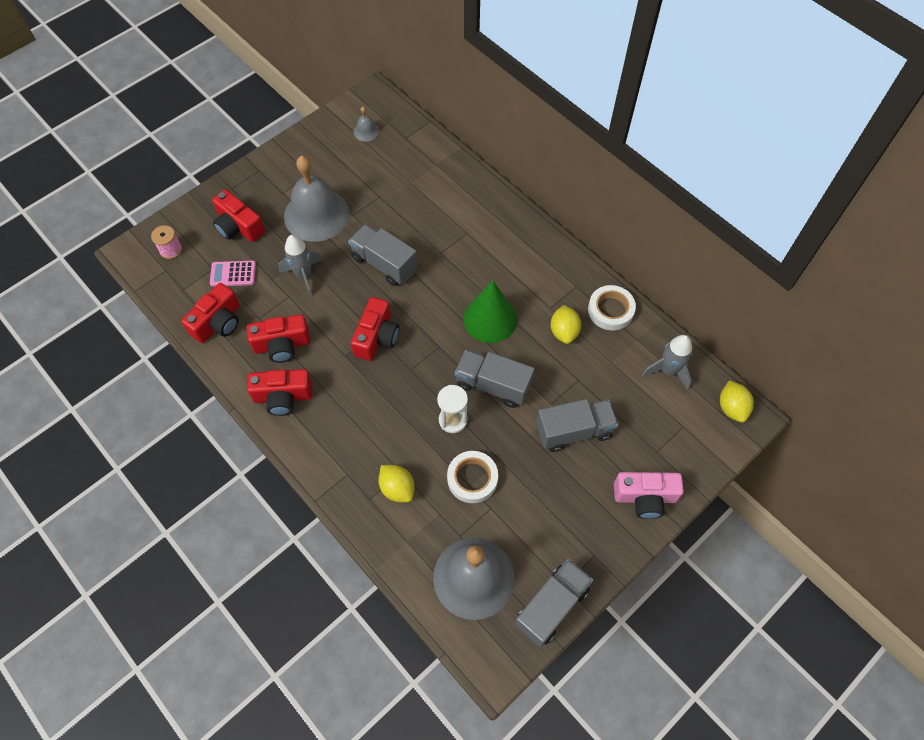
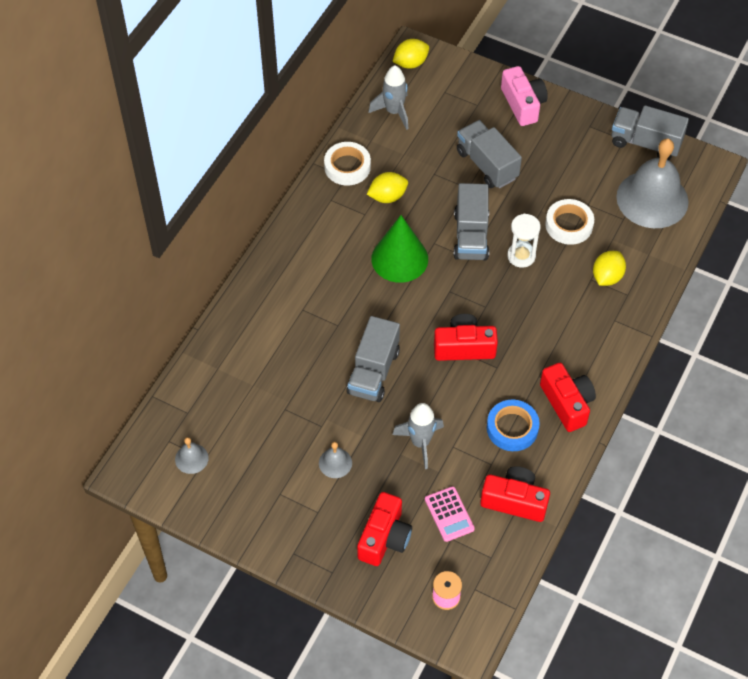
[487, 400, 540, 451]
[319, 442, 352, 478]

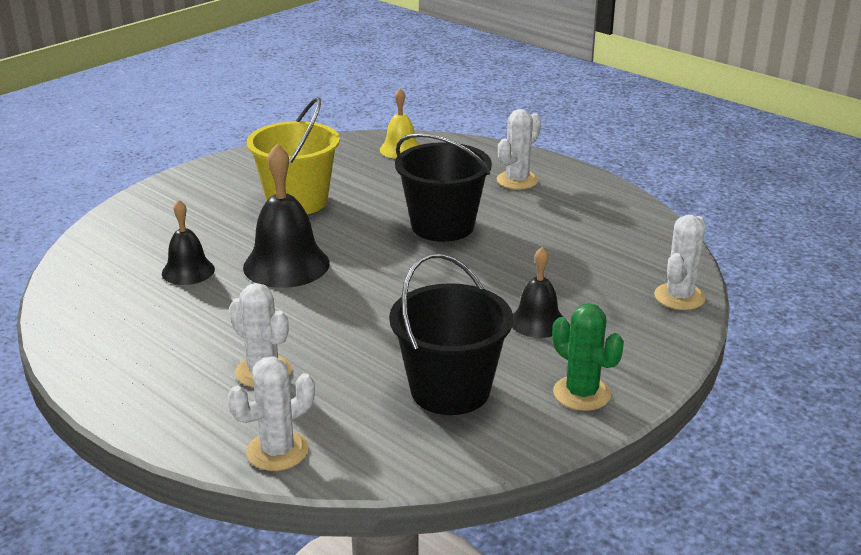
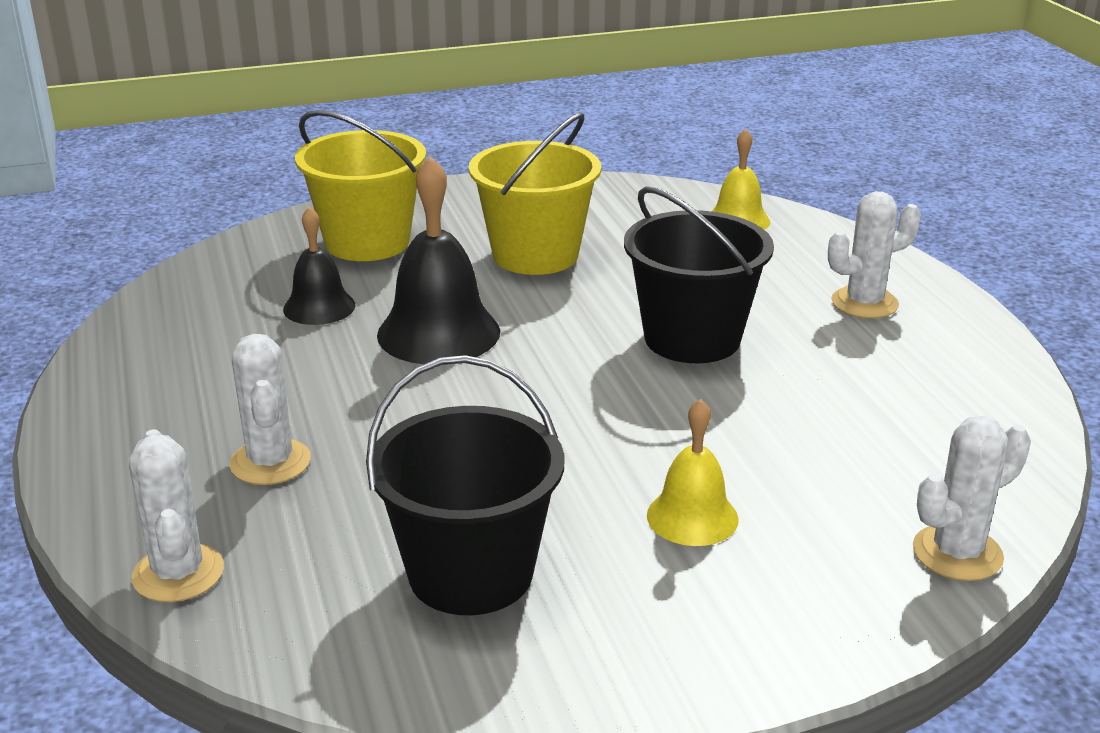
[129, 429, 224, 602]
[647, 399, 739, 546]
[552, 303, 624, 411] (first image)
[295, 110, 426, 261]

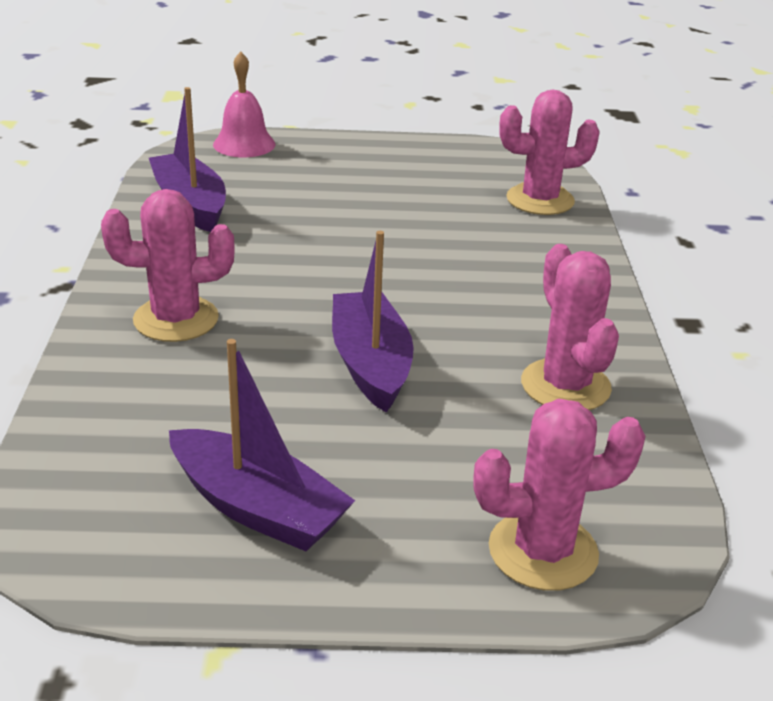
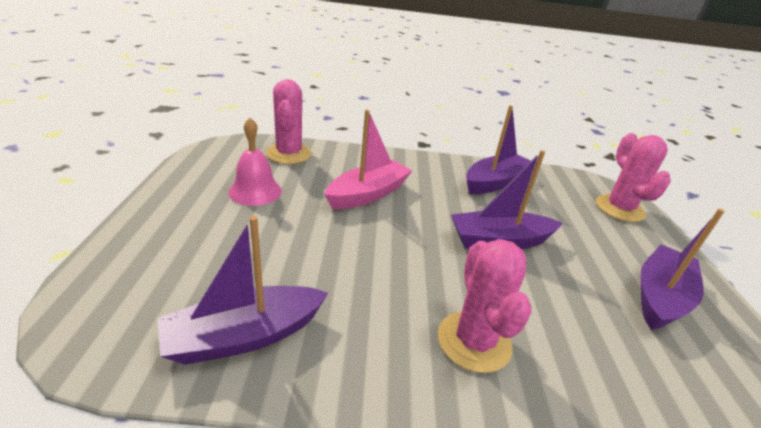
[229, 118, 282, 206]
[466, 105, 531, 194]
[324, 109, 412, 209]

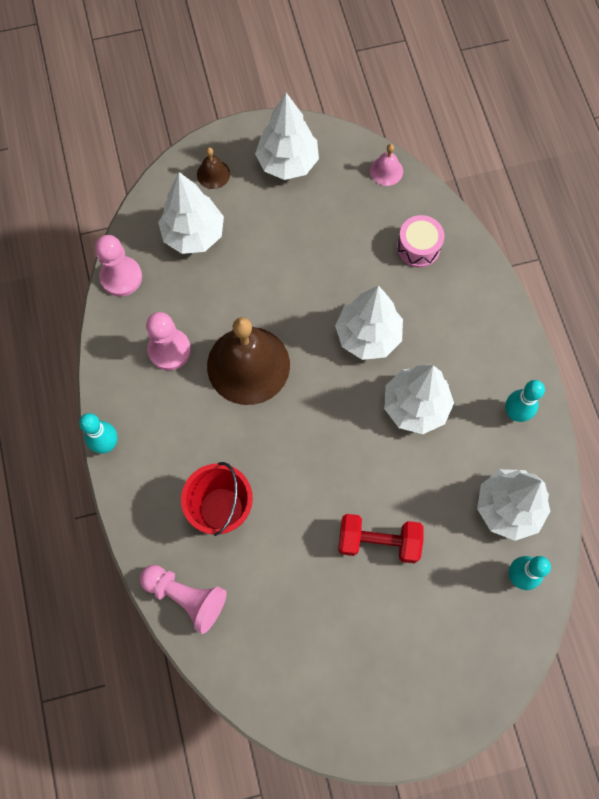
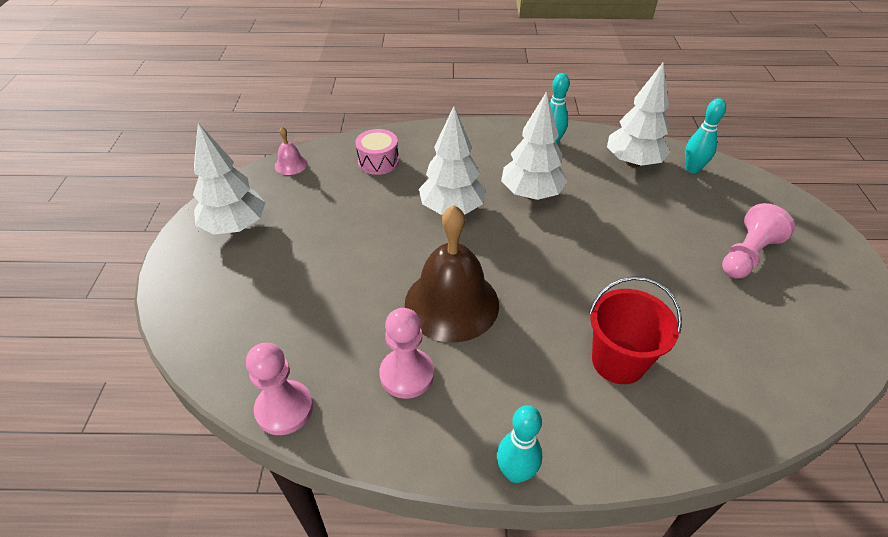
[722, 203, 795, 279]
[158, 172, 224, 254] (first image)
[197, 147, 230, 189] (first image)
[338, 514, 423, 563] (first image)

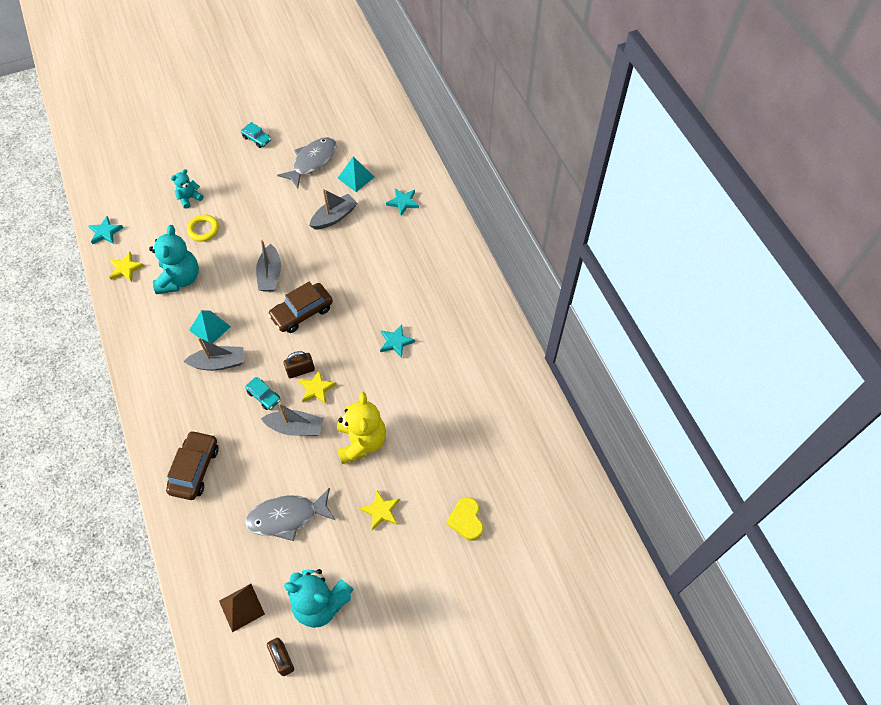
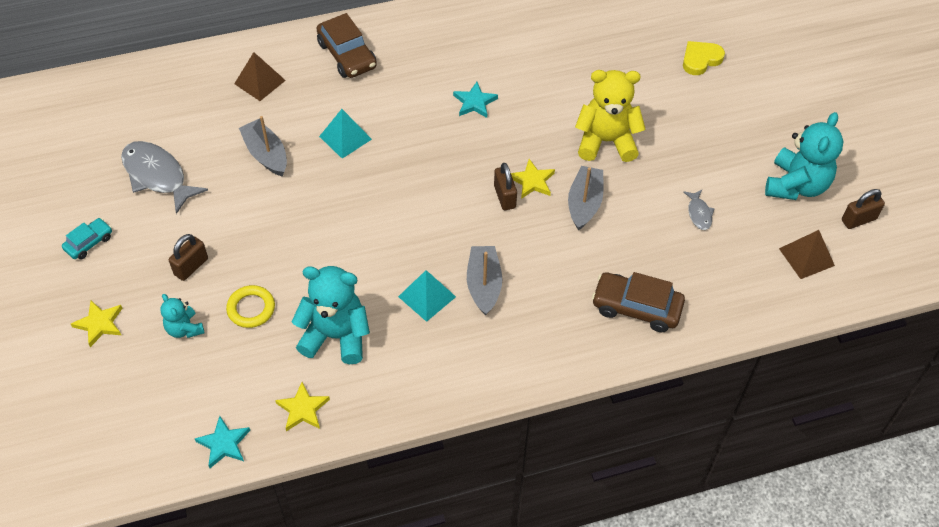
[245, 377, 281, 410] (first image)
[683, 190, 715, 230]
[256, 240, 281, 292] (first image)
[316, 13, 377, 78]
[319, 109, 372, 159]
[71, 301, 123, 347]
[234, 52, 286, 101]
[683, 41, 725, 75]
[169, 234, 208, 281]

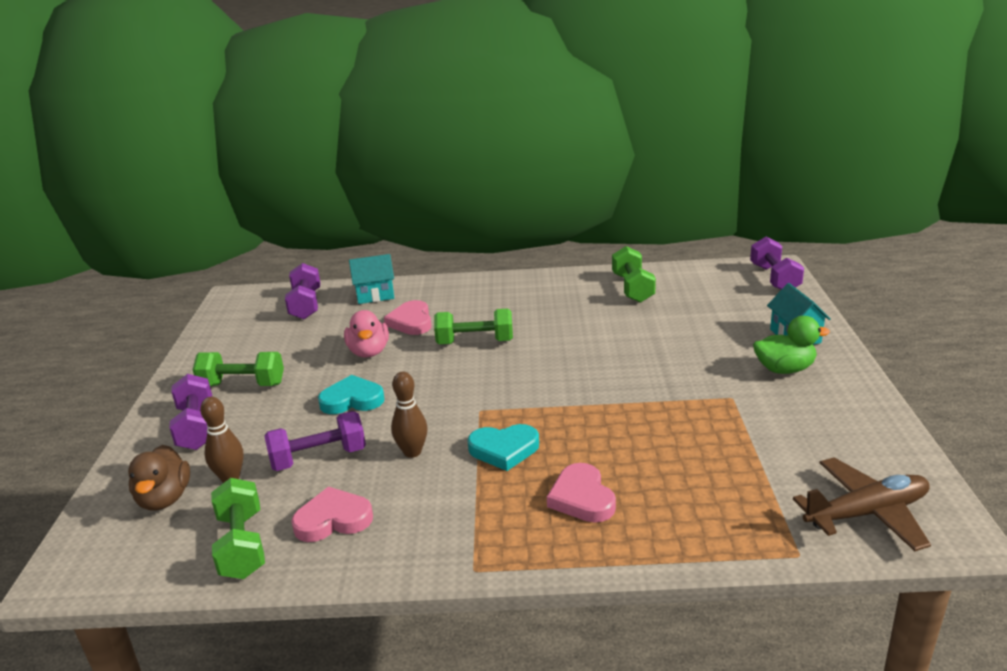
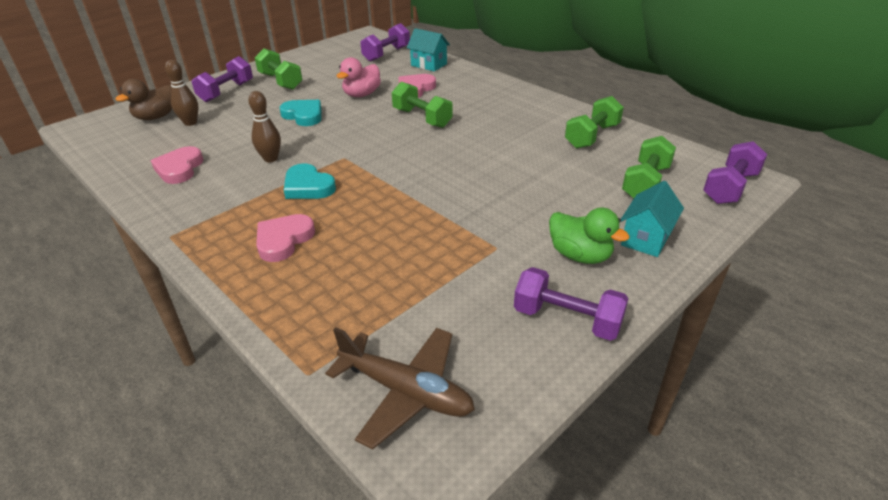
[622, 136, 676, 198]
[514, 267, 629, 341]
[151, 146, 203, 184]

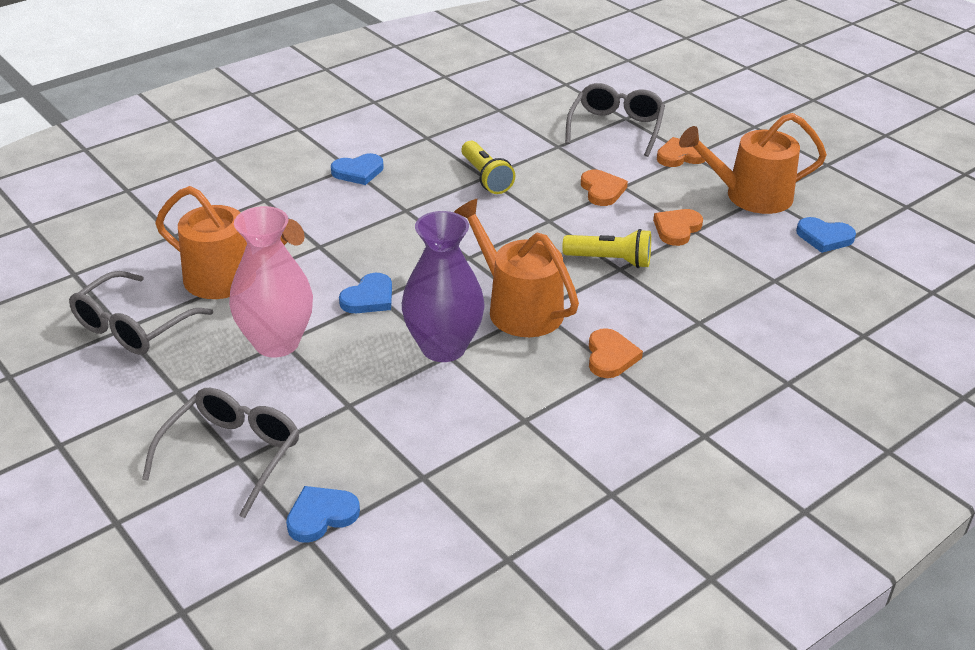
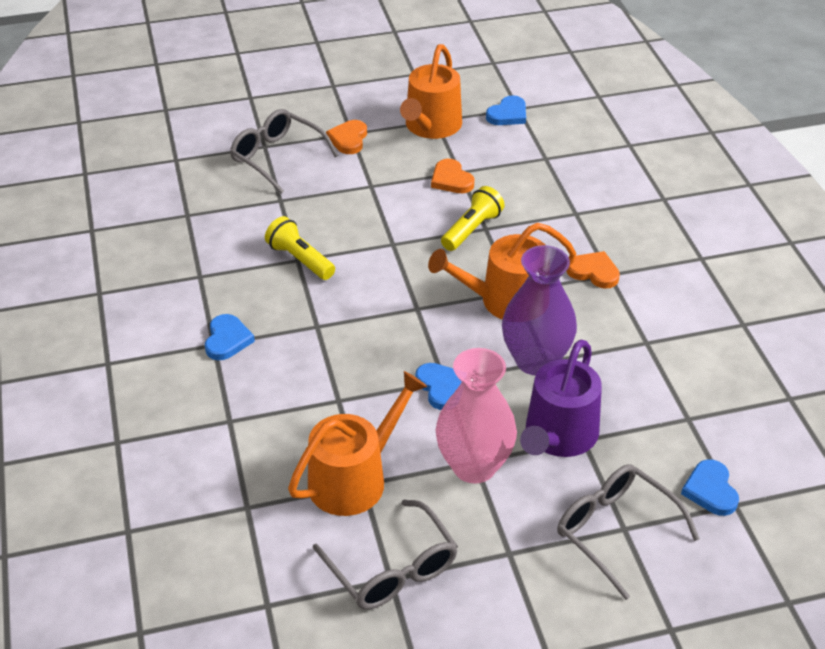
[265, 216, 335, 280]
[581, 170, 628, 206] (first image)
[520, 340, 602, 457]

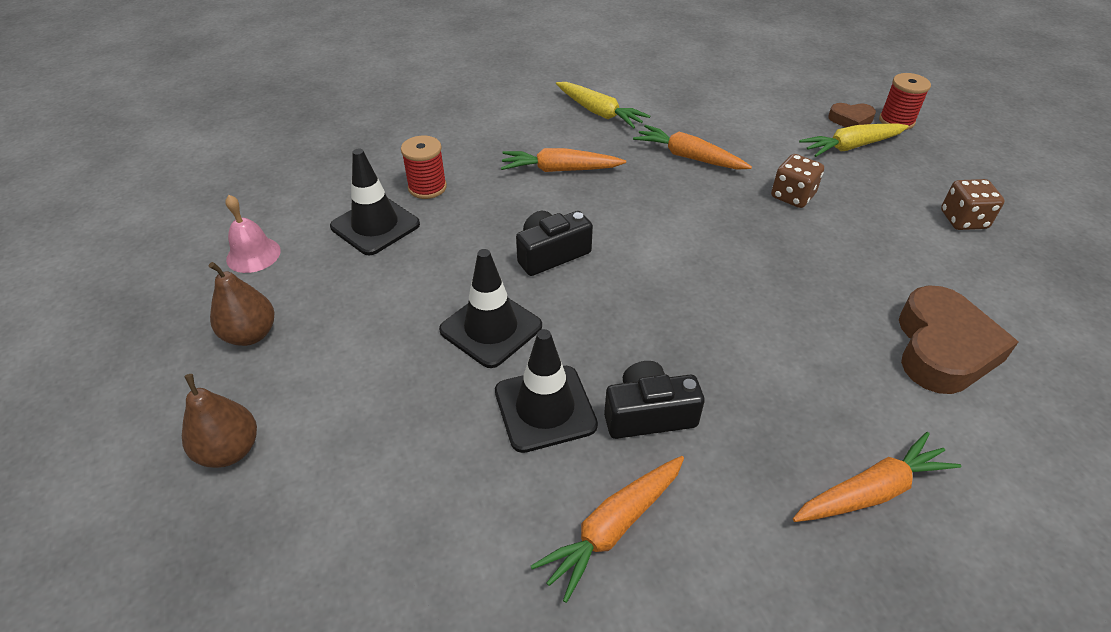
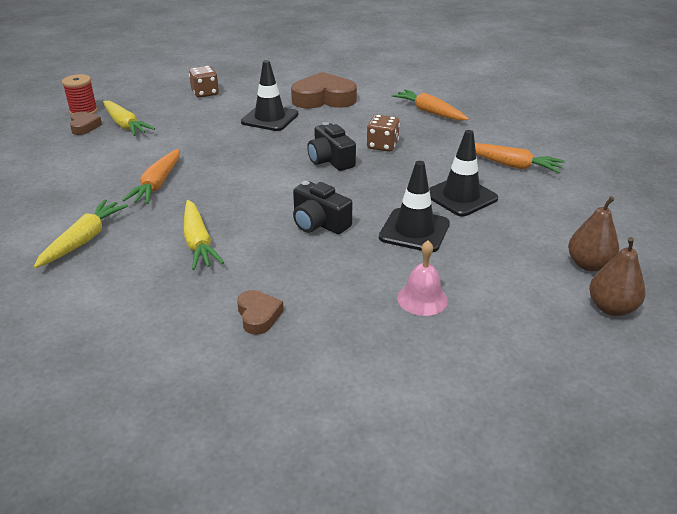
[568, 196, 619, 271]
[397, 240, 448, 316]
[241, 60, 299, 131]
[237, 290, 284, 335]
[183, 200, 224, 270]
[307, 122, 356, 171]
[367, 114, 400, 152]

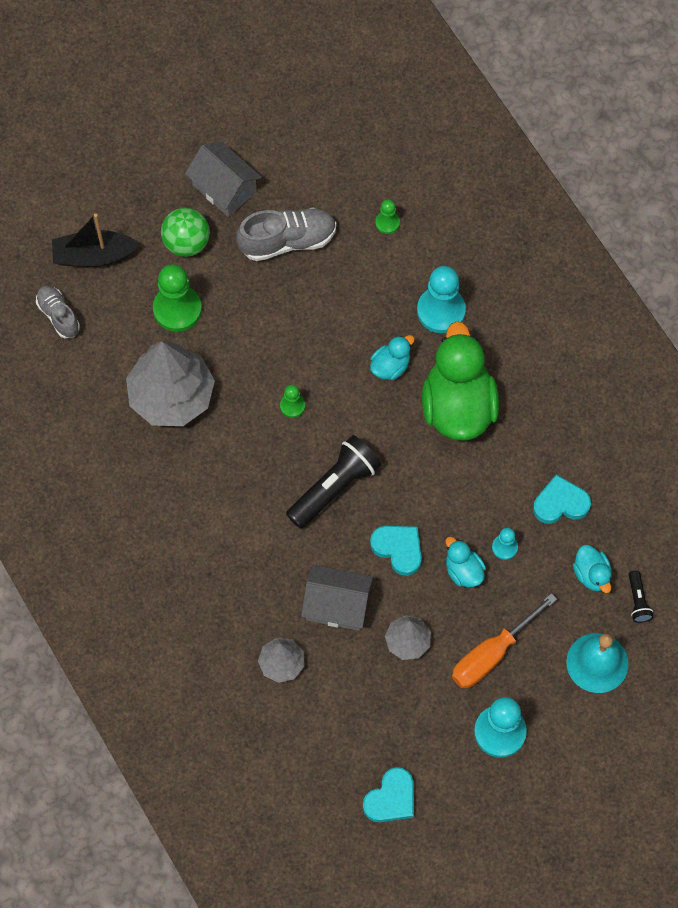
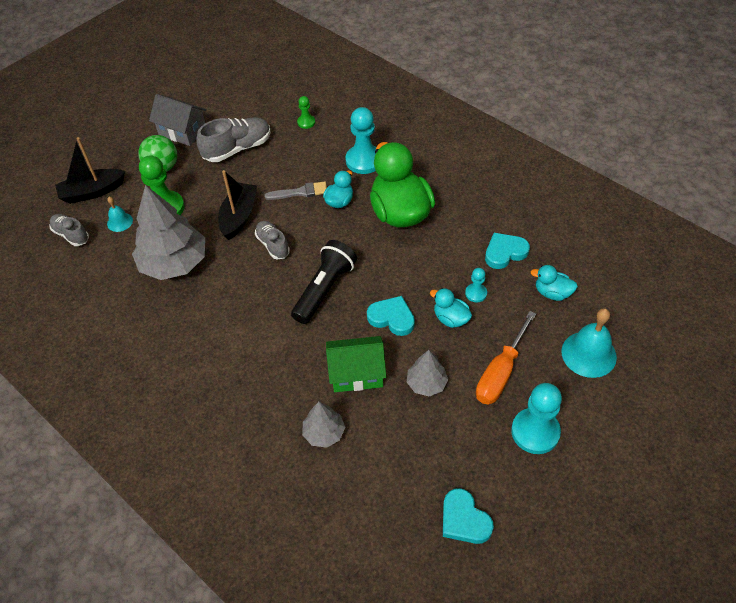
[255, 221, 290, 259]
[326, 336, 386, 392]
[443, 488, 494, 544]
[530, 265, 578, 301]
[629, 571, 653, 623] (first image)
[107, 197, 133, 232]
[218, 170, 257, 240]
[265, 181, 327, 200]

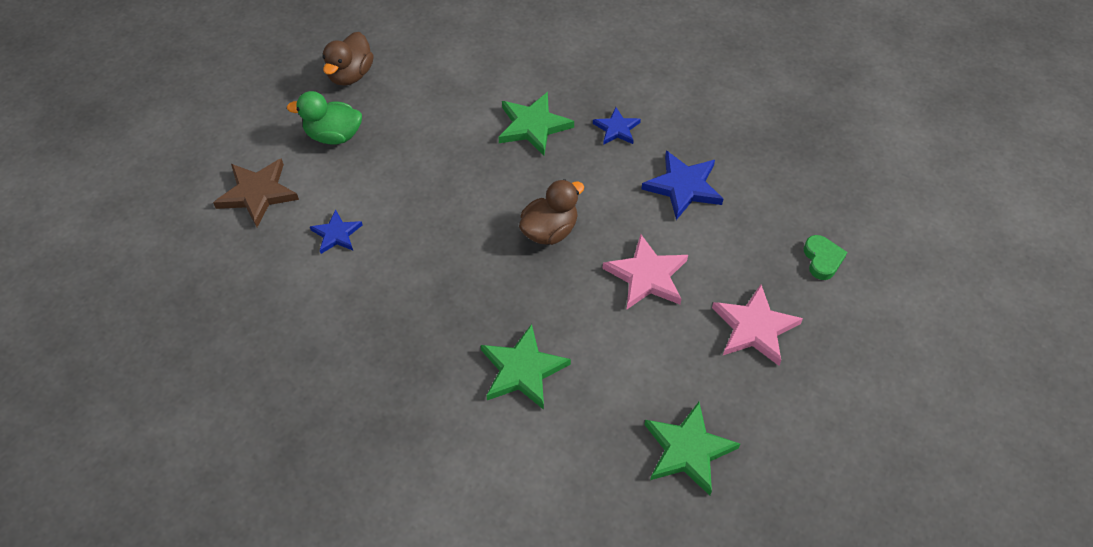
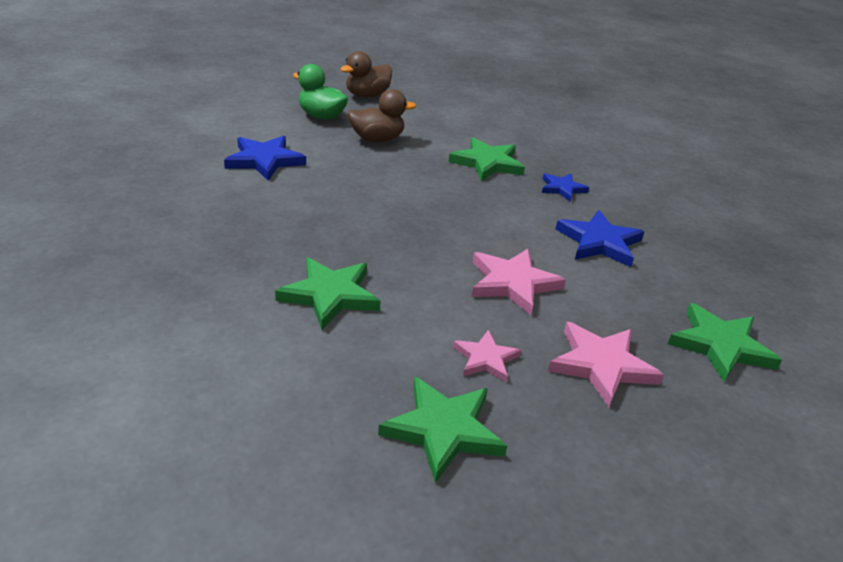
[213, 158, 299, 227] (first image)
[224, 136, 306, 181]
[347, 89, 416, 142]
[668, 303, 782, 382]
[453, 330, 521, 382]

